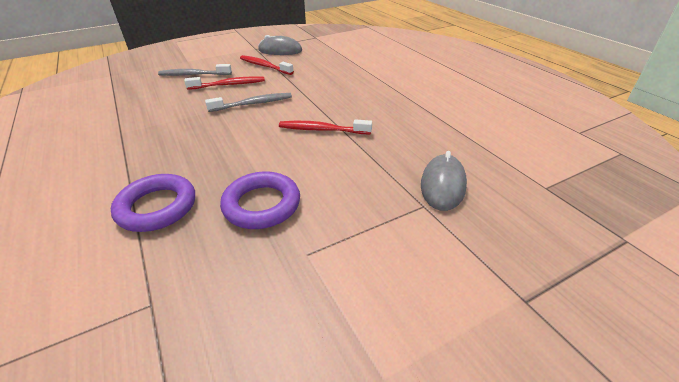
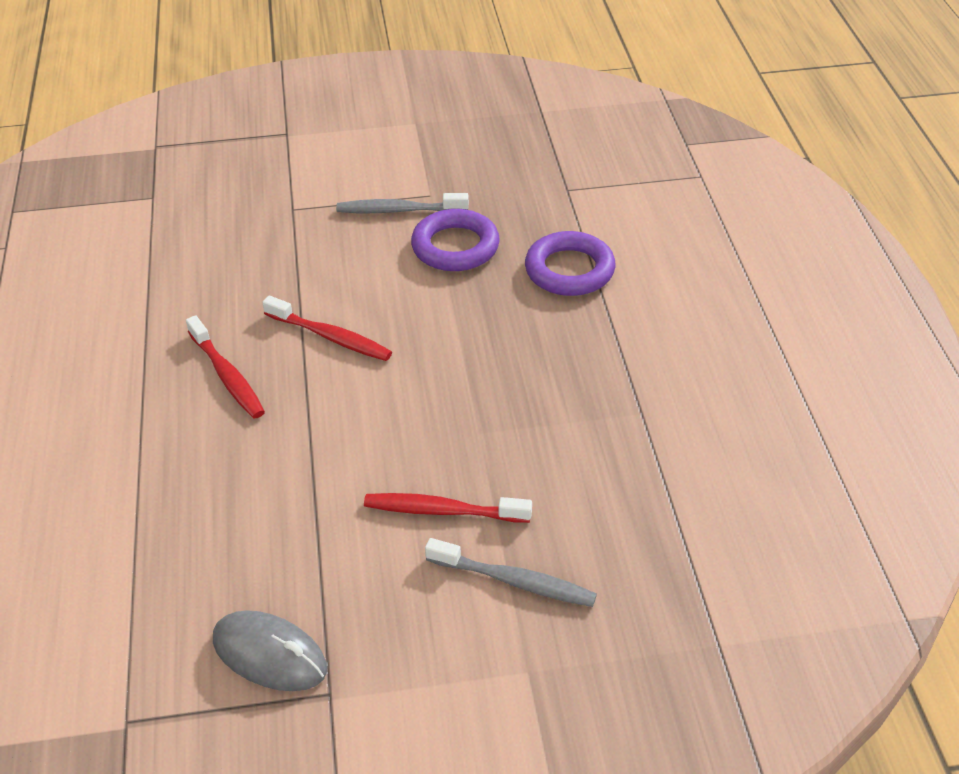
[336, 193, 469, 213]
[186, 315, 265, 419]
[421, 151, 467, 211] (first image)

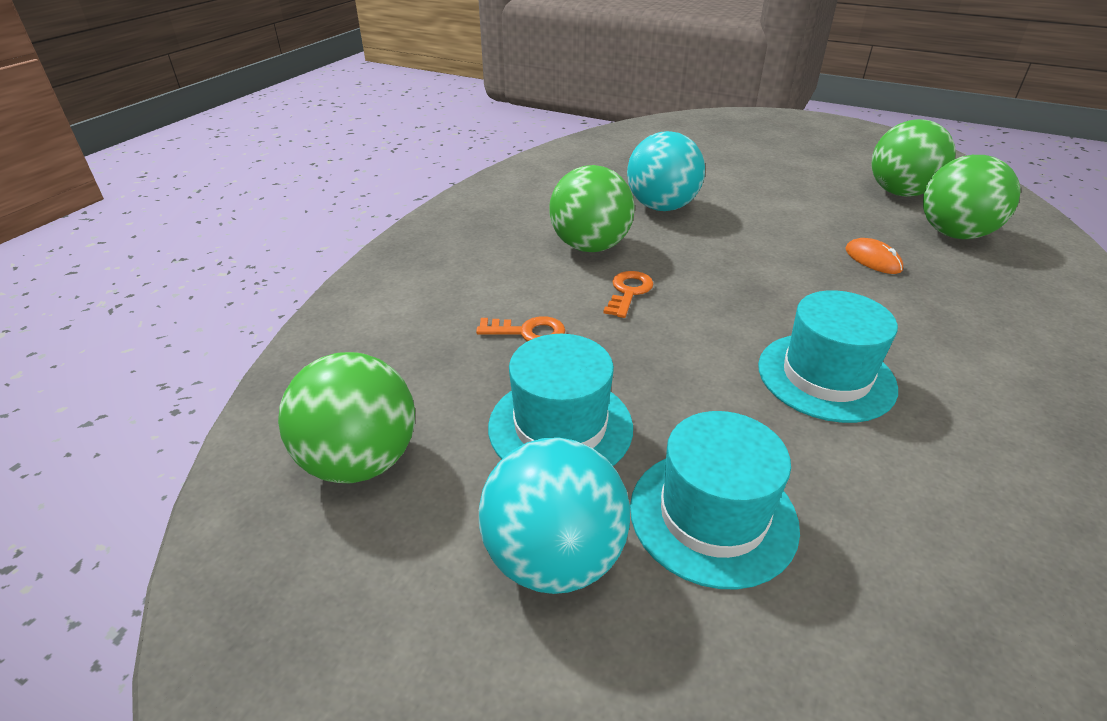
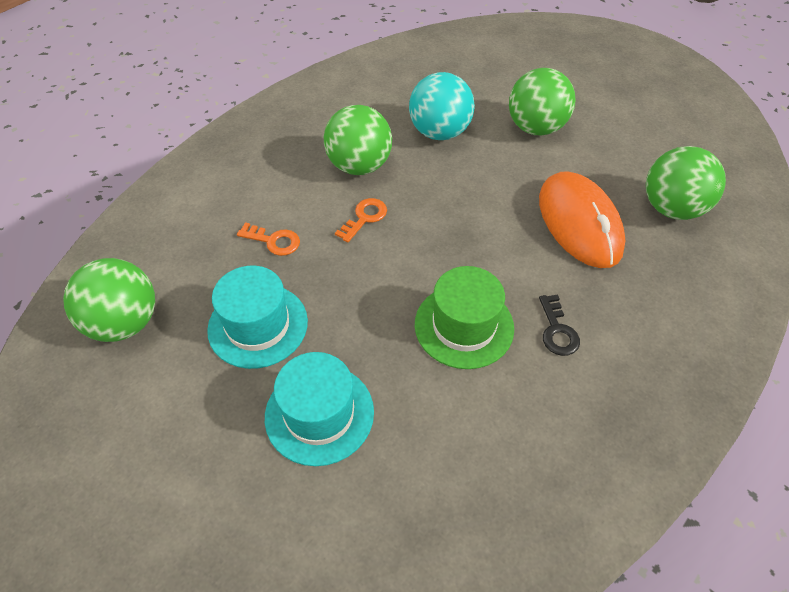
[479, 437, 630, 594] (first image)
[415, 266, 514, 369]
[539, 171, 626, 268]
[509, 68, 576, 136]
[539, 294, 580, 356]

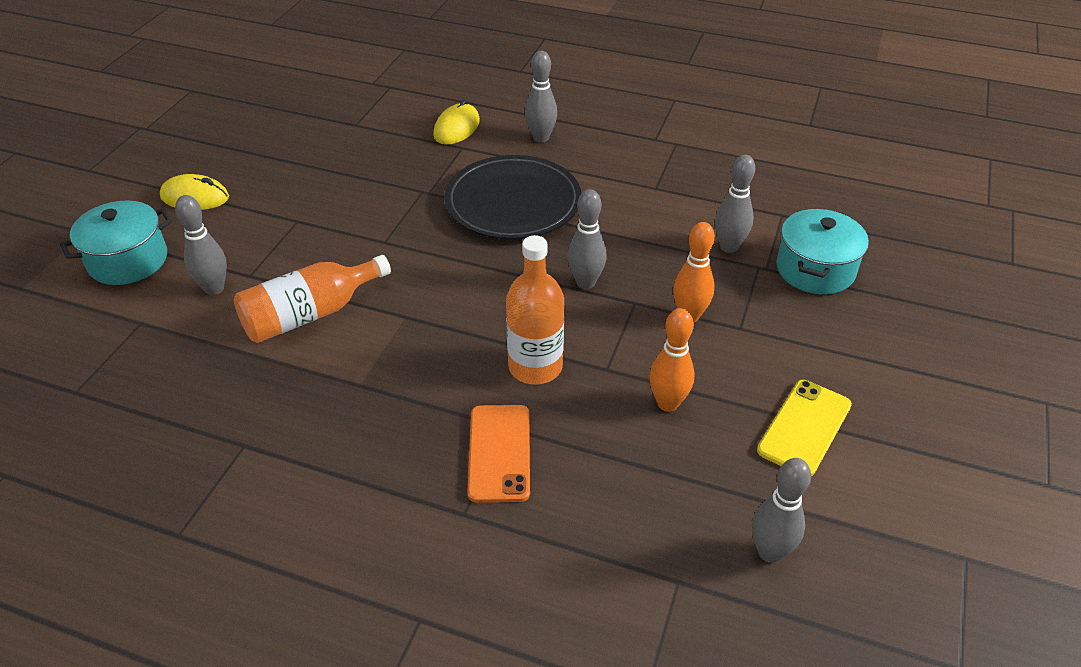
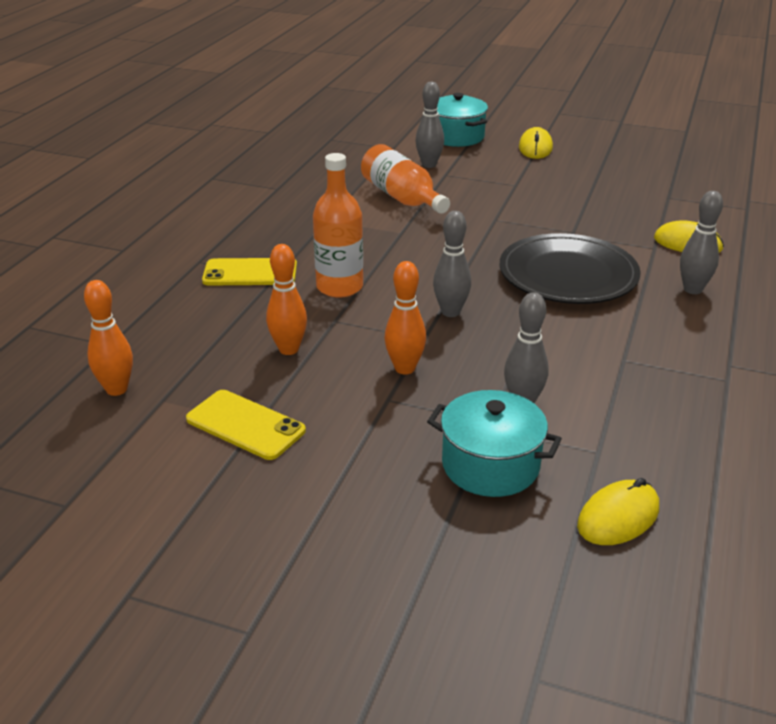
[202, 258, 297, 285]
[84, 280, 133, 396]
[577, 478, 659, 545]

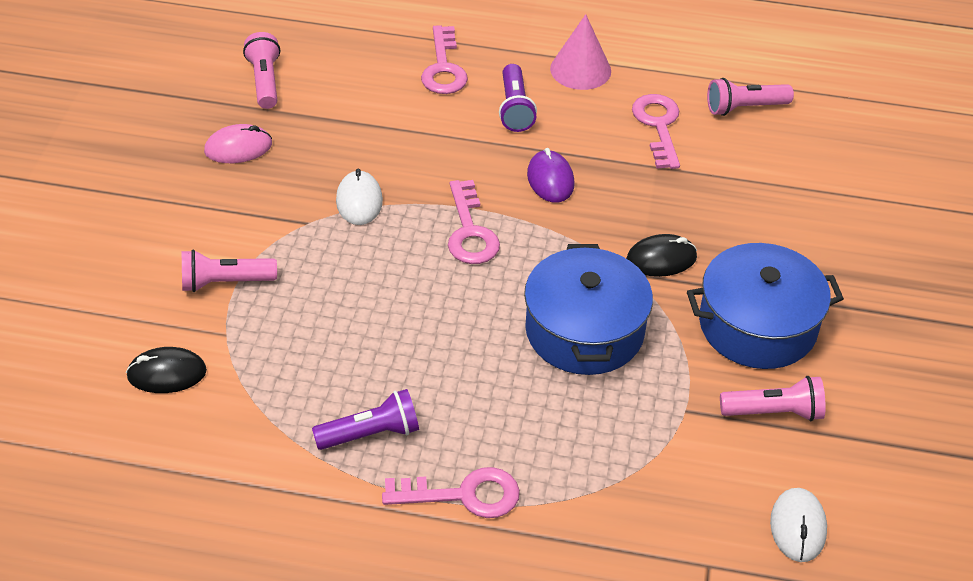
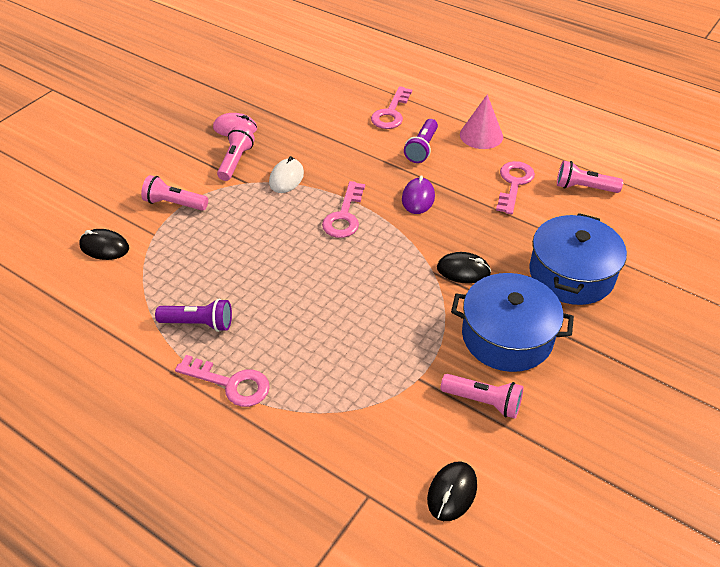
[217, 126, 255, 181]
[529, 213, 627, 305]
[427, 462, 477, 521]

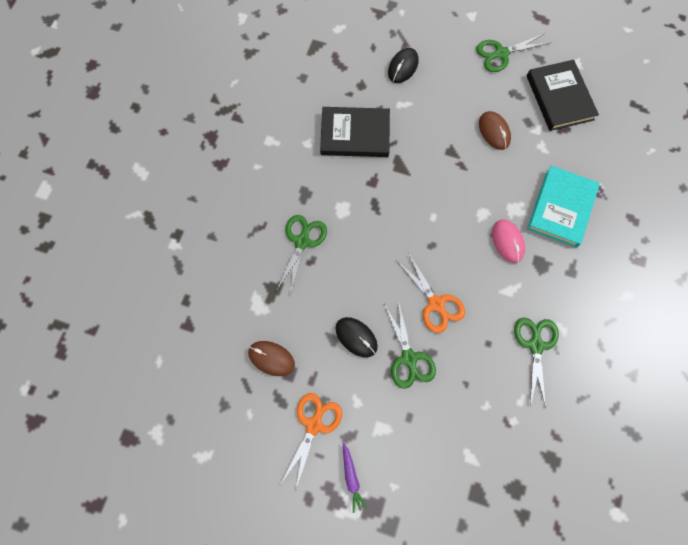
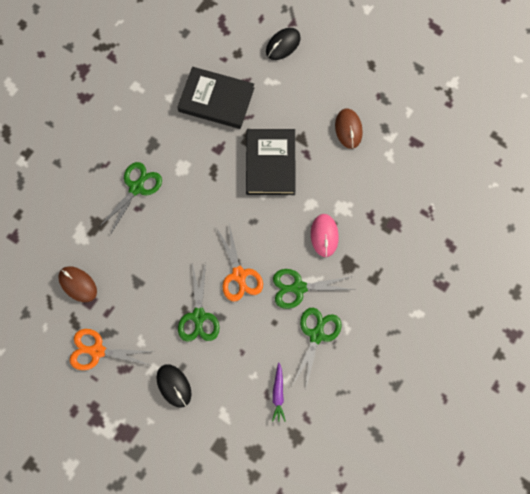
[70, 329, 155, 370]
[156, 364, 192, 408]
[272, 362, 286, 422]
[273, 269, 355, 309]
[246, 129, 296, 195]
[527, 165, 600, 248] (first image)

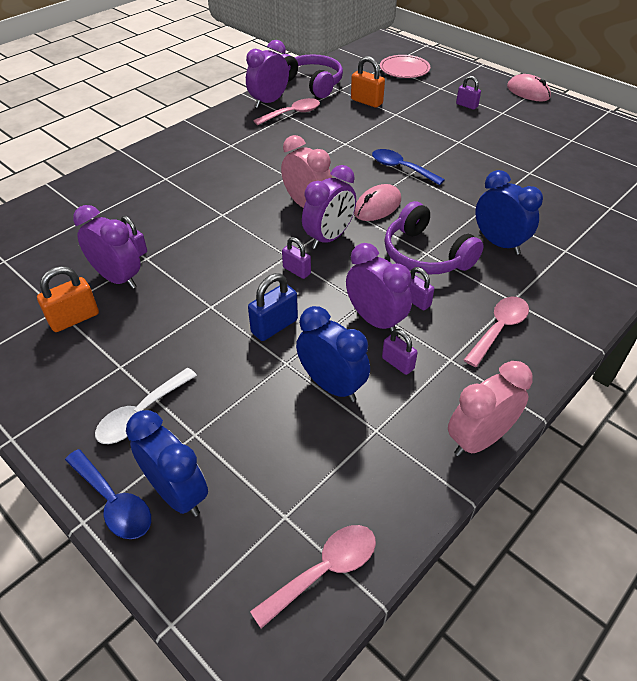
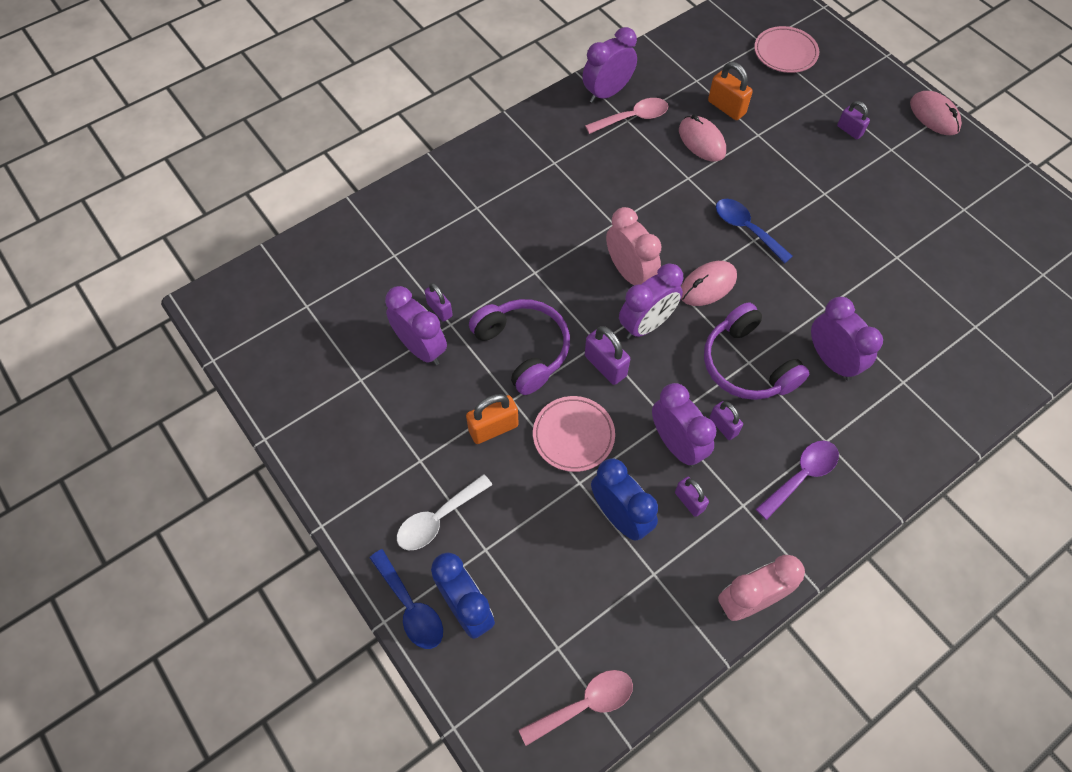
[466, 394, 519, 444]
[533, 396, 615, 472]
[469, 299, 570, 395]
[585, 326, 630, 385]
[756, 441, 839, 520]
[811, 297, 883, 381]
[679, 114, 726, 162]

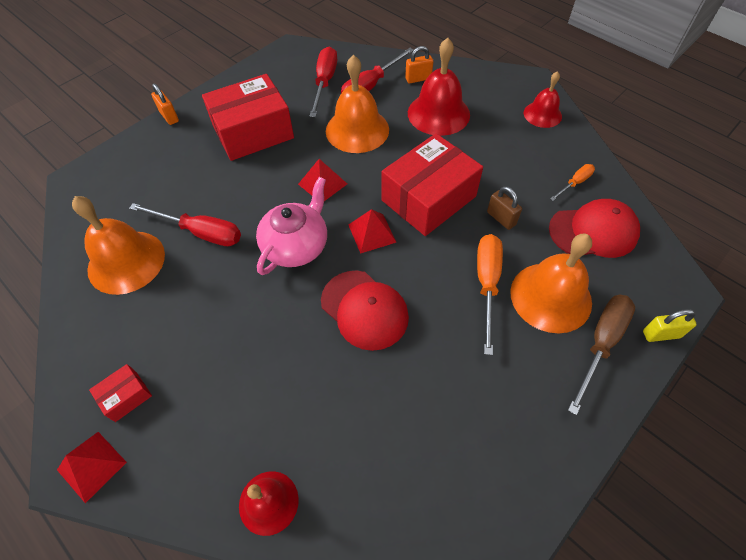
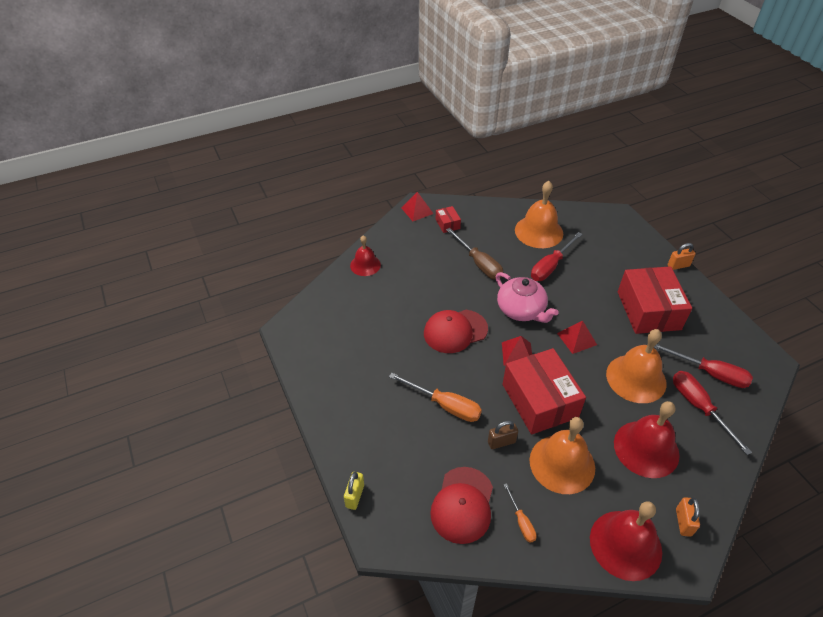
[676, 497, 700, 537]
[530, 417, 595, 494]
[590, 501, 662, 581]
[446, 228, 503, 279]

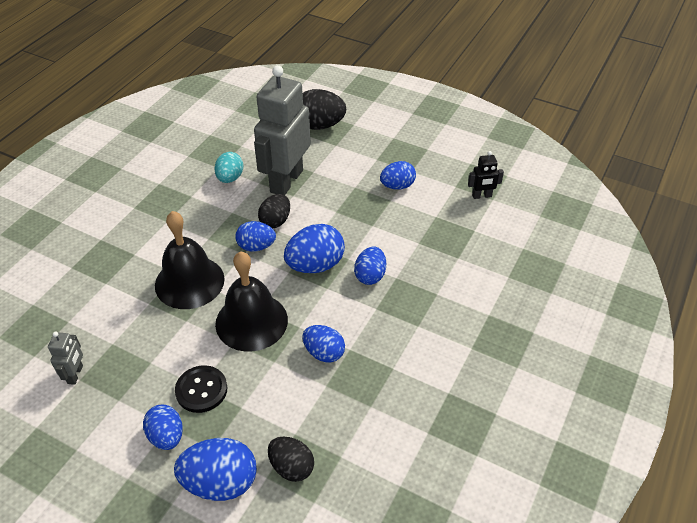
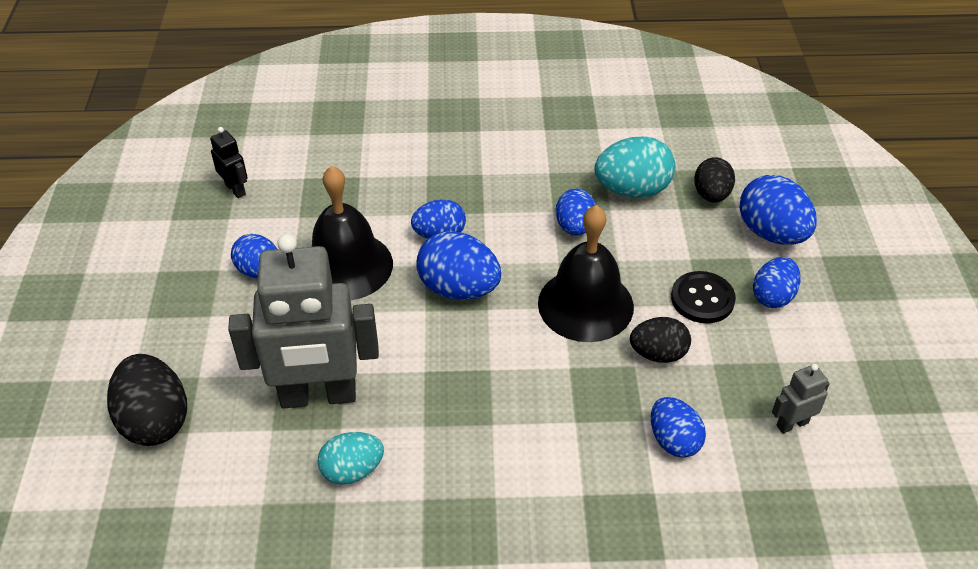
[312, 166, 393, 301]
[651, 397, 706, 458]
[630, 317, 691, 363]
[594, 136, 675, 198]

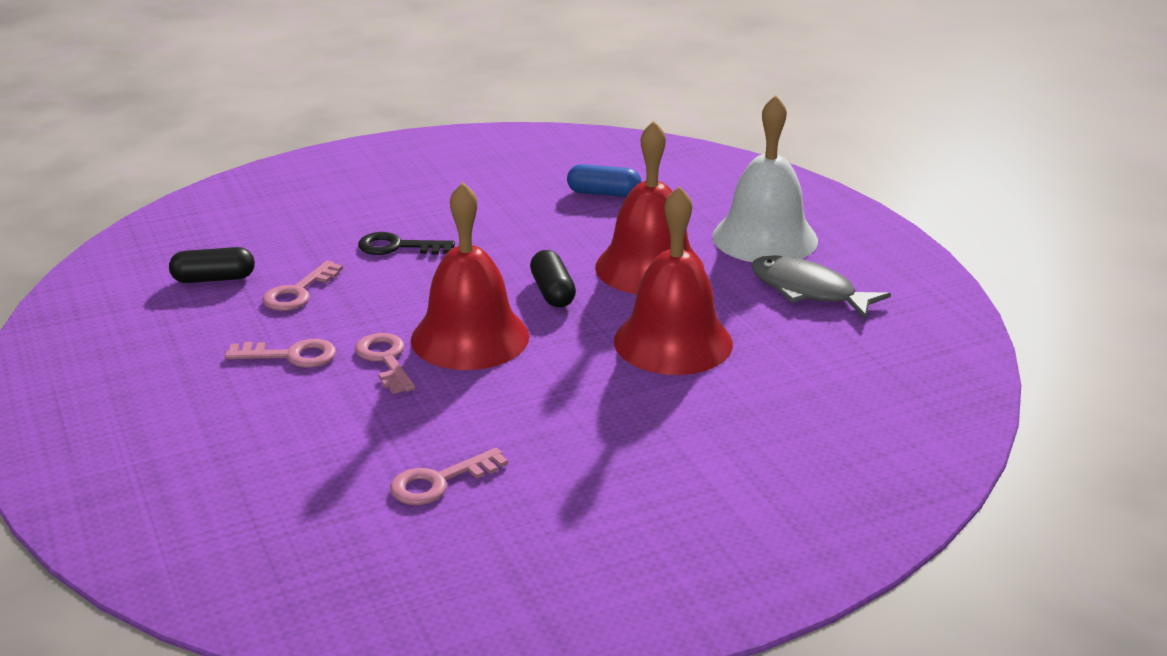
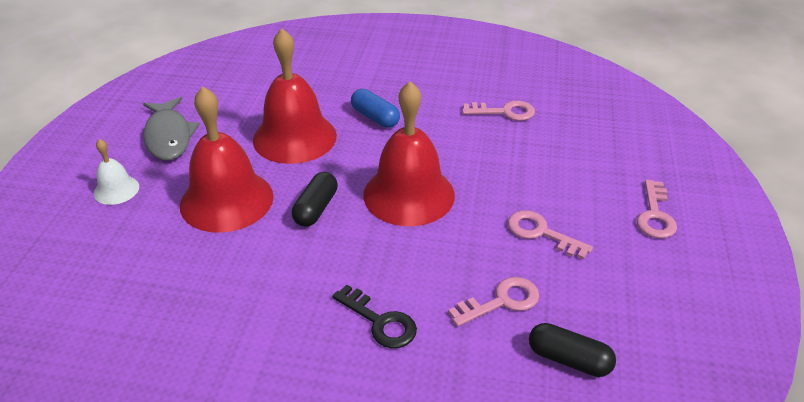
[637, 180, 677, 238]
[351, 89, 400, 128]
[94, 139, 139, 205]

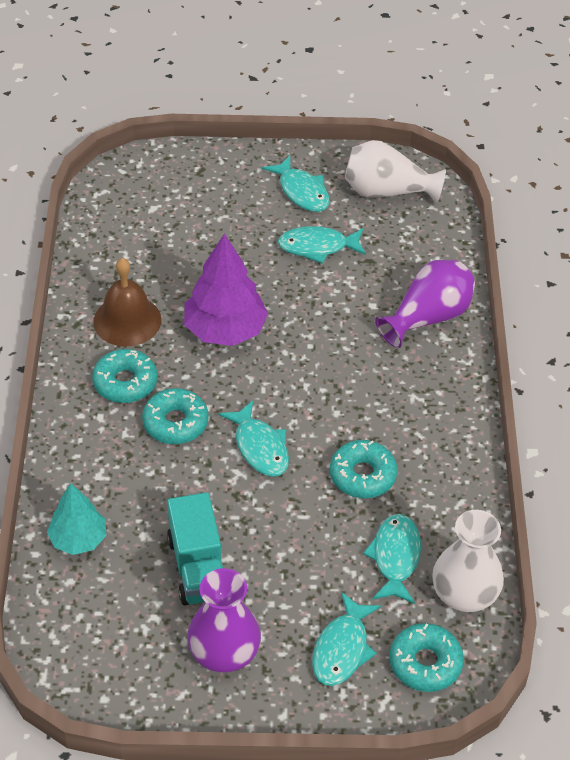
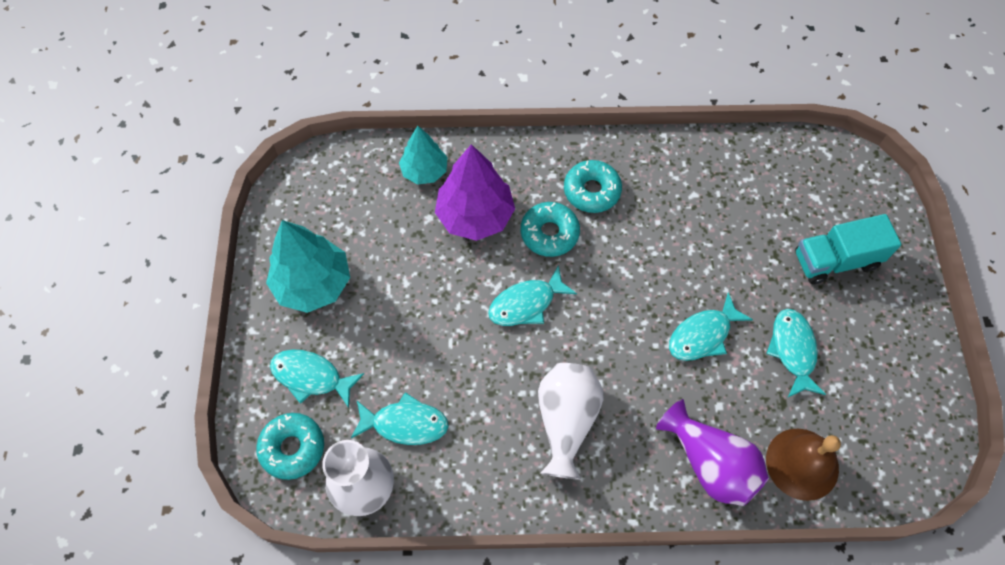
[766, 429, 841, 501]
[795, 214, 901, 284]
[435, 144, 515, 241]
[266, 220, 350, 313]
[669, 292, 753, 361]
[330, 440, 397, 498] (first image)
[538, 363, 604, 480]

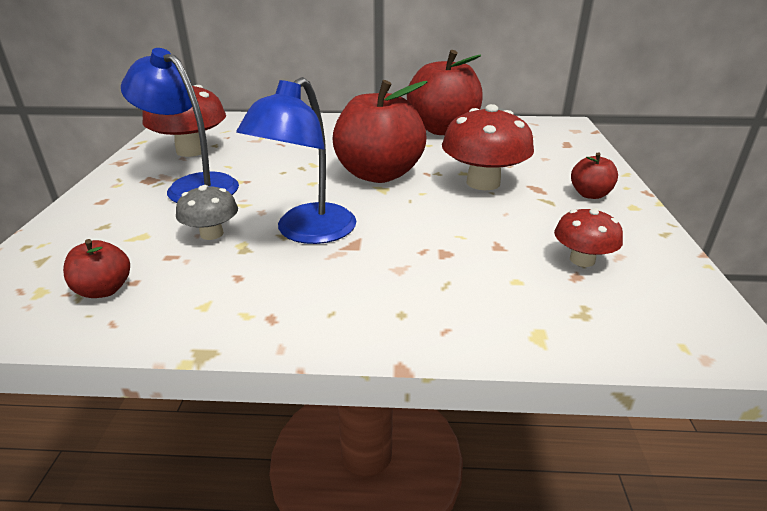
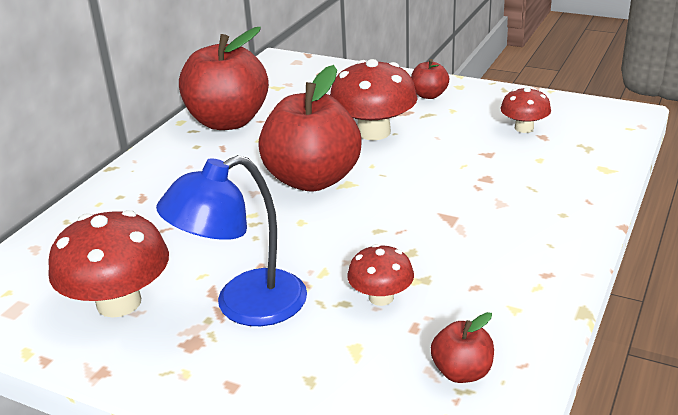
[347, 244, 414, 306]
[236, 77, 356, 244] (first image)

